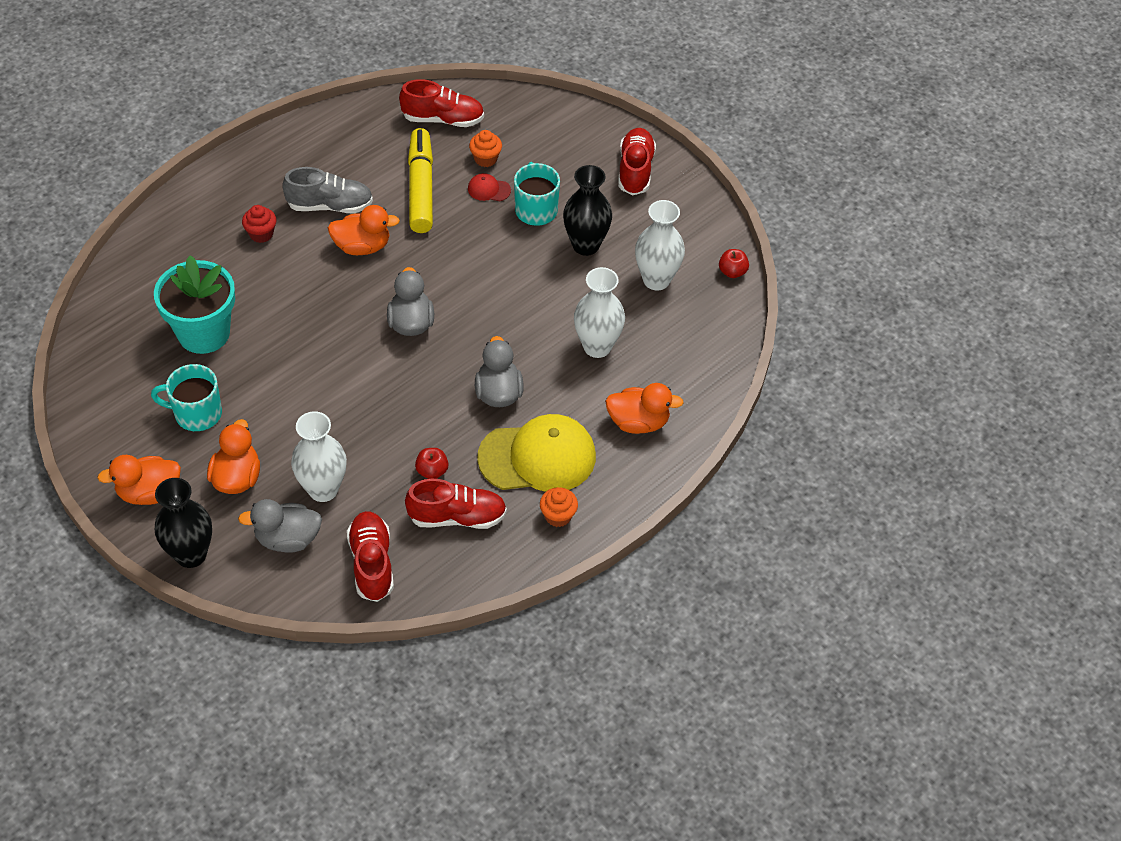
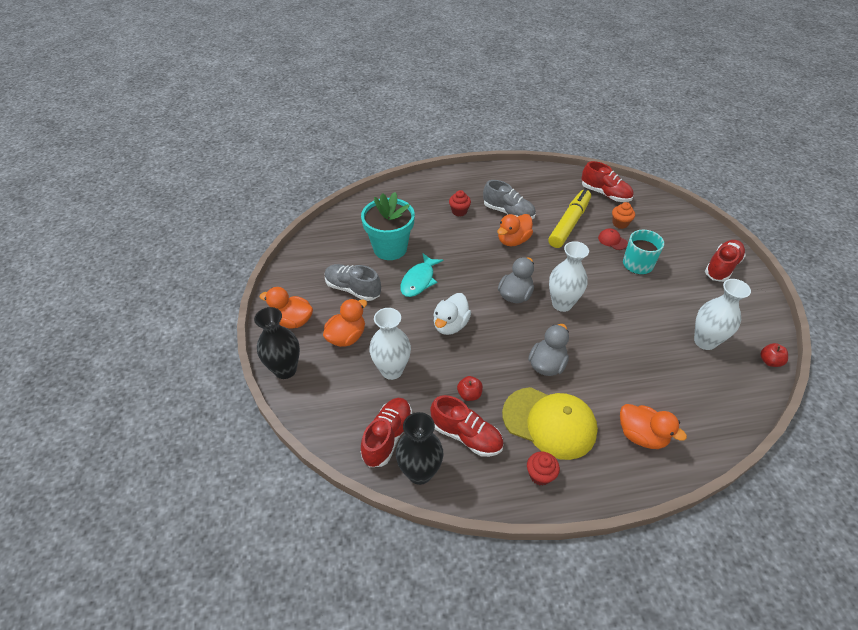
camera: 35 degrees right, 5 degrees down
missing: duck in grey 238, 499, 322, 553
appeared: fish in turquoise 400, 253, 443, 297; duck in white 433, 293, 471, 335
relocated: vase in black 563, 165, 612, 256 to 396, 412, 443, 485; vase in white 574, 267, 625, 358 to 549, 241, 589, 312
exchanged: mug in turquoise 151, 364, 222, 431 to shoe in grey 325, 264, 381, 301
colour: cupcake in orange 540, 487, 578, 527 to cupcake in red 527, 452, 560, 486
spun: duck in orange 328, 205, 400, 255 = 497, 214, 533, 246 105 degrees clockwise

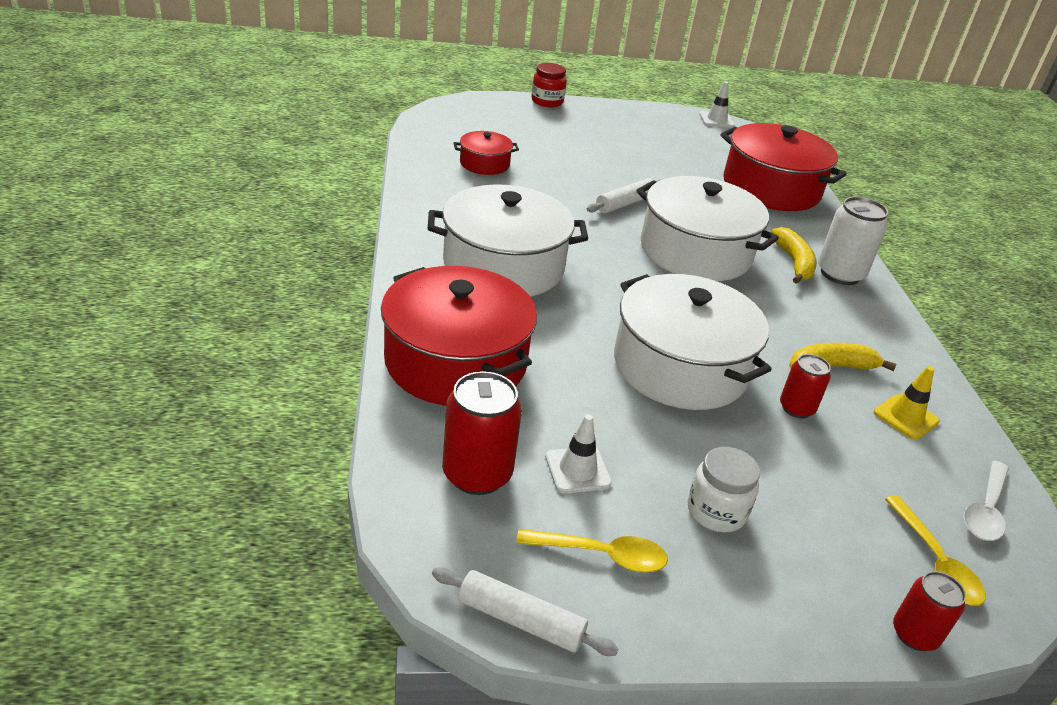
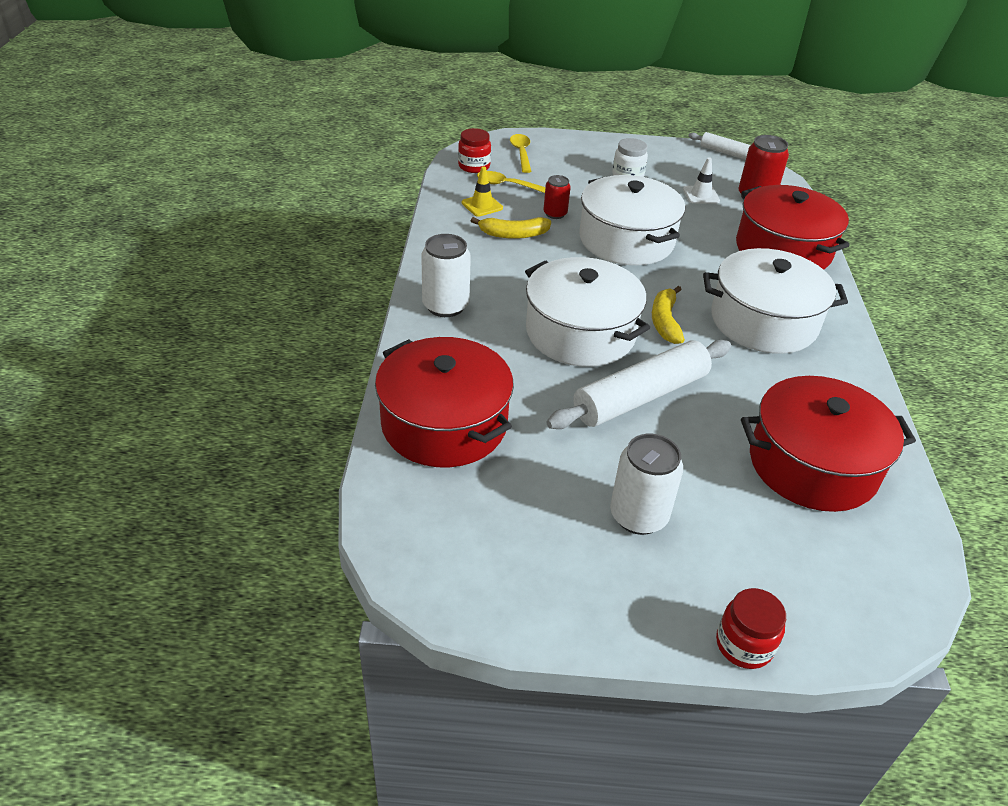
camera: 170 degrees left, 5 degrees up
missing: traffic cone in white 699, 81, 735, 128; can in red 893, 571, 966, 651
appeared: can in white 610, 434, 683, 535
relocated: spoon in yellow 516, 529, 668, 573 to 477, 171, 545, 193; banana in yellow 771, 227, 817, 284 to 652, 286, 685, 344
exchanged: spoon in white 964, 460, 1009, 541 to jar in red 458, 128, 491, 173
size: pot in red 453, 131, 519, 175 = 741, 376, 916, 512 x2.03; rolling pin in white 587, 178, 661, 213 = 546, 340, 731, 429 x1.86

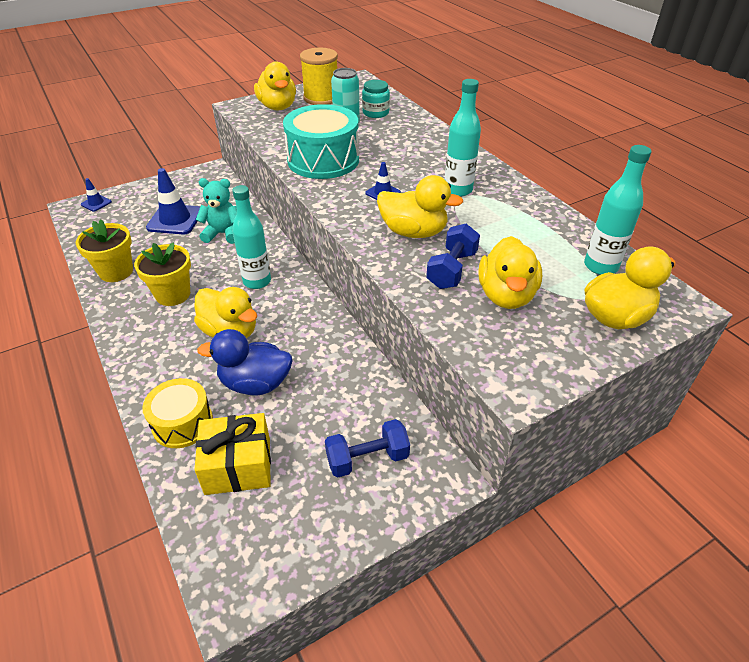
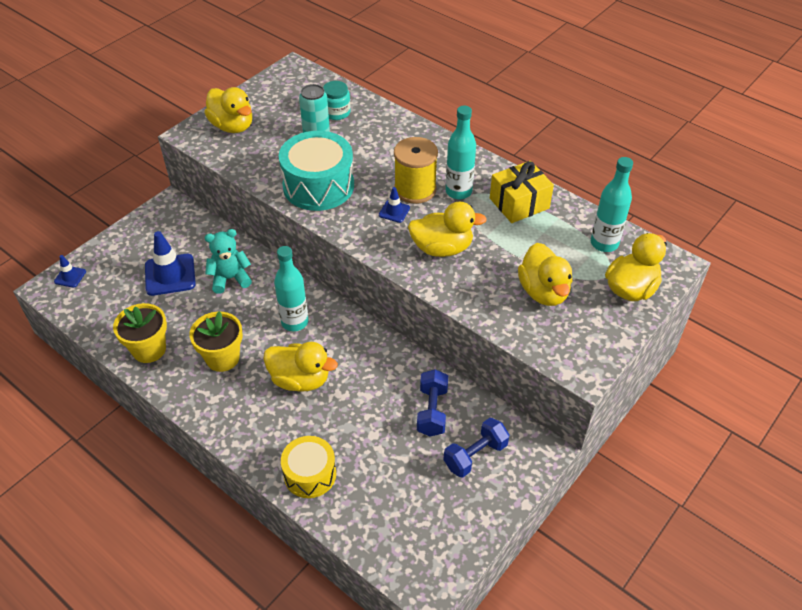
camera: 20 degrees left, 5 degrees up
missing: duck in blue 197, 329, 293, 395
relocated: gift in yellow 194, 413, 271, 495 to 490, 161, 554, 223; spool in yellow 300, 47, 338, 105 to 394, 137, 438, 204; dumbbell in blue 426, 224, 480, 289 to 417, 369, 448, 437

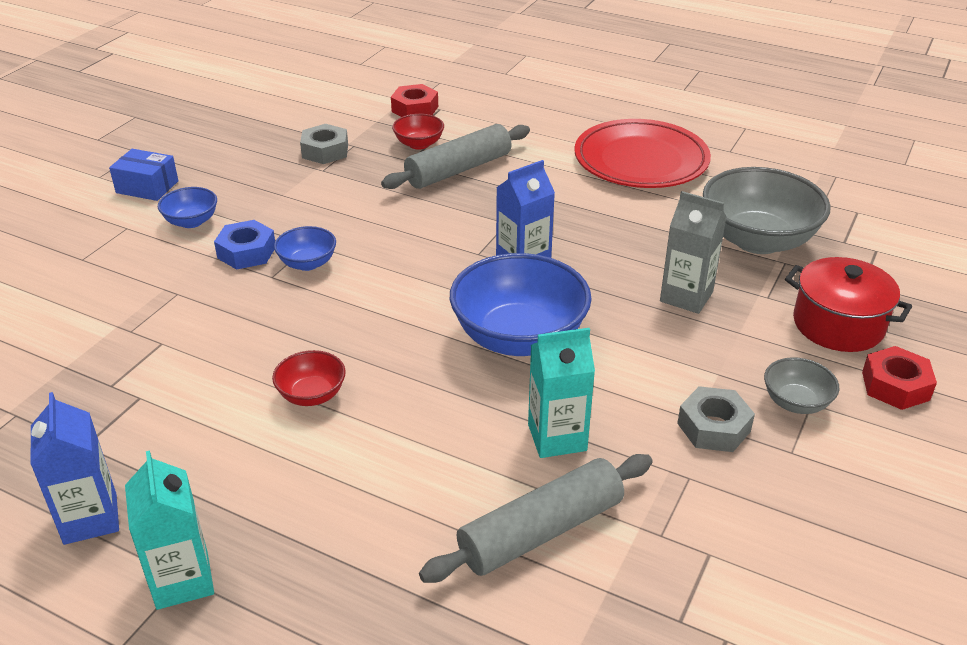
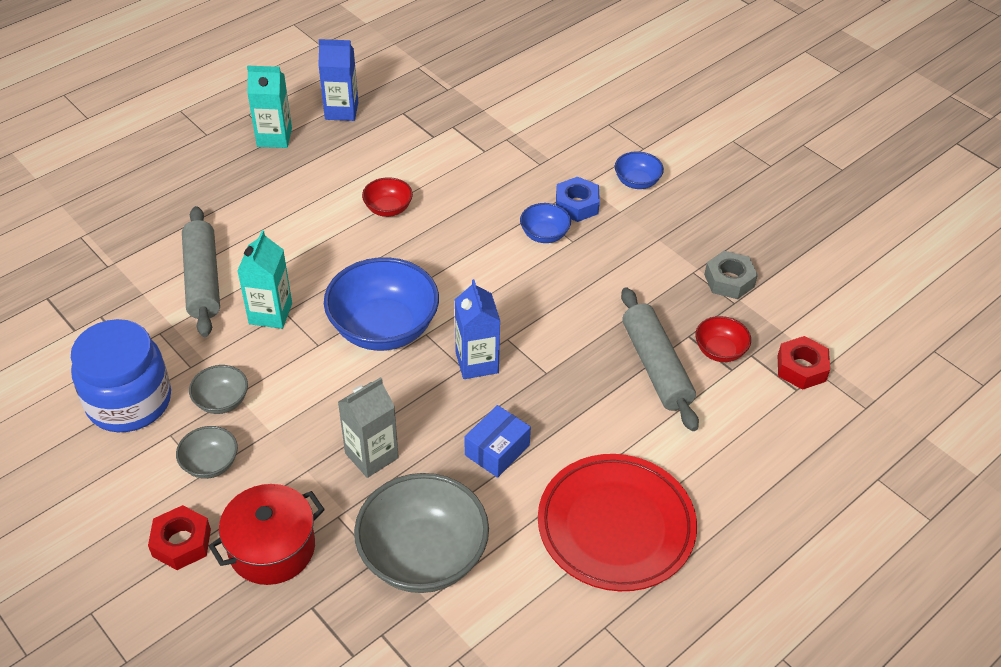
camera: 110 degrees right, 10 degrees up
appeared: jar in blue 71, 319, 171, 432
relocated: box in blue 109, 149, 178, 201 to 465, 405, 531, 478
exchanged: nut in grey 677, 386, 755, 452 to bowl in grey 189, 365, 248, 414

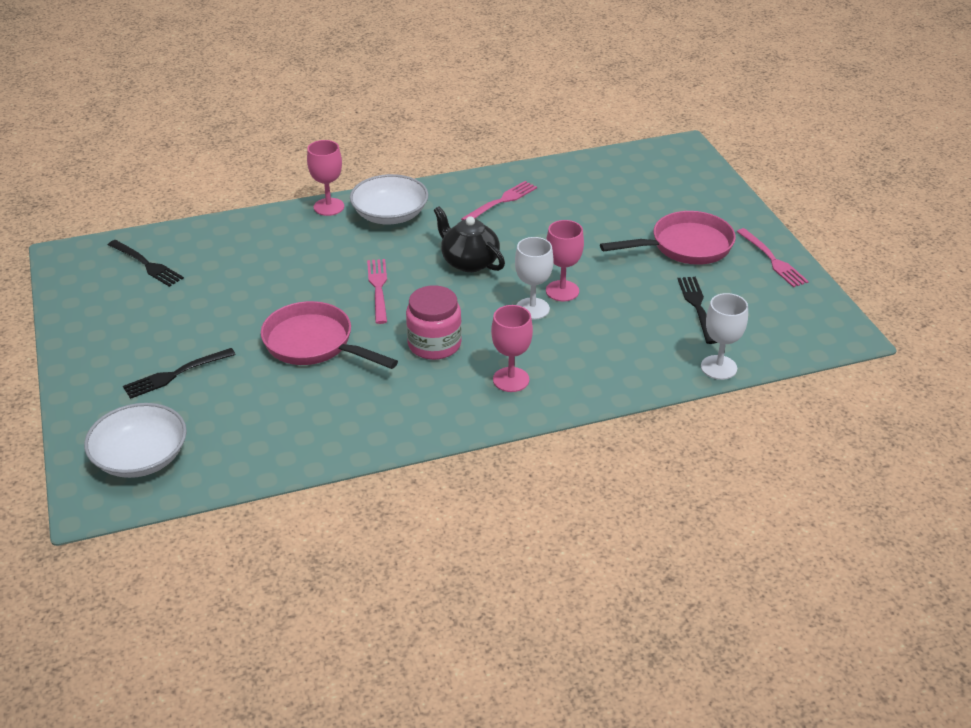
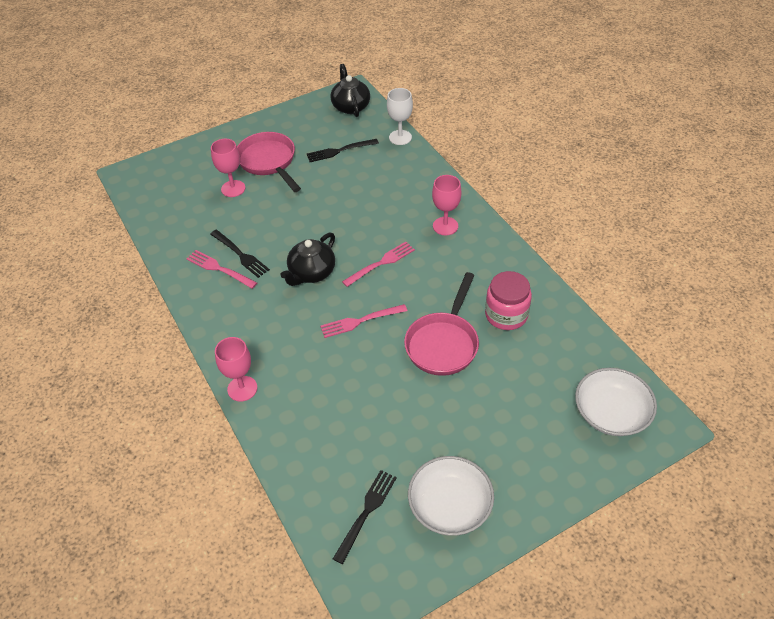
camera: 100 degrees left, 10 degrees up
missing: goblet in white 515, 237, 553, 320
appeared: teapot in black 330, 64, 370, 117
relocated: fork in black 123, 348, 236, 399 to 210, 230, 270, 278; bowl in white 350, 174, 428, 224 to 408, 456, 494, 536; jar in pink 406, 285, 462, 360 to 485, 271, 532, 330; goblet in pink 546, 220, 584, 301 to 211, 139, 245, 197; fork in pink 737, 228, 809, 287 to 342, 242, 415, 287

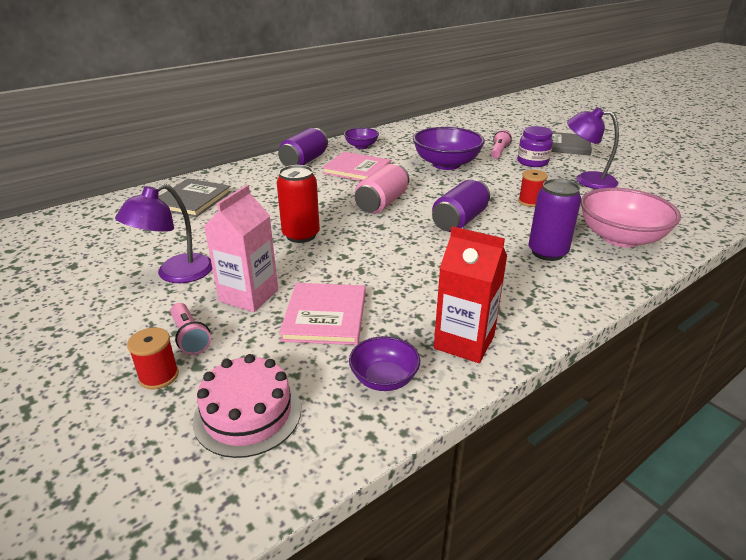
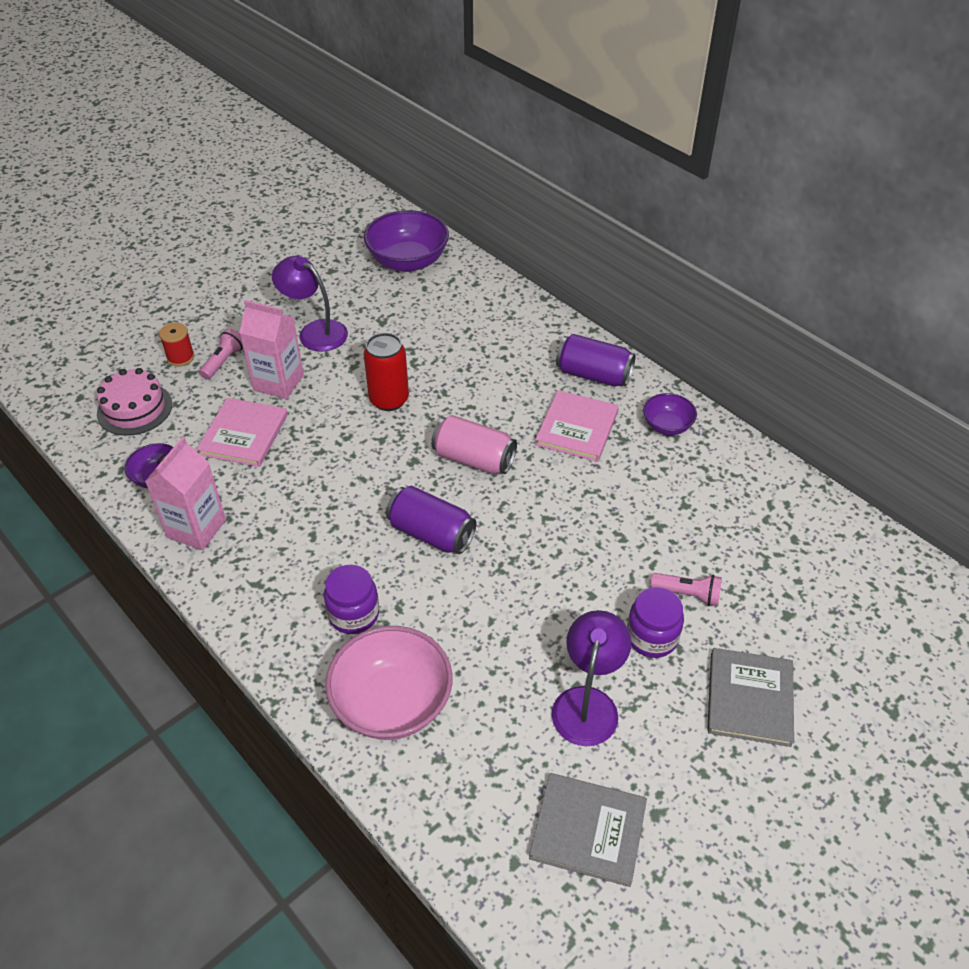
camera: 85 degrees right, 15 degrees up
missing: spool in red 518, 170, 548, 207
relocated: book in grey 158, 179, 231, 217 to 529, 773, 647, 887; bowl in purple 413, 127, 485, 170 to 364, 210, 449, 272
exchanged: can in purple 529, 179, 581, 261 to jar in purple 324, 565, 379, 634
colour: carton in red 434, 226, 507, 363 to carton in pink 145, 437, 226, 550
spun: flashlight in pink 170, 303, 211, 355 = 199, 329, 243, 380 150 degrees clockwise; book in pink 279, 283, 366, 345 = 197, 398, 288, 467 75 degrees counterclockwise

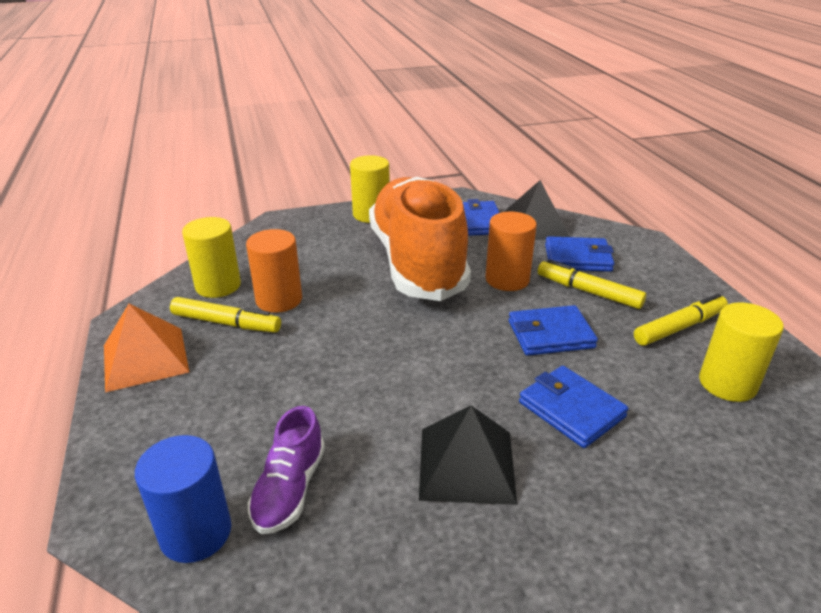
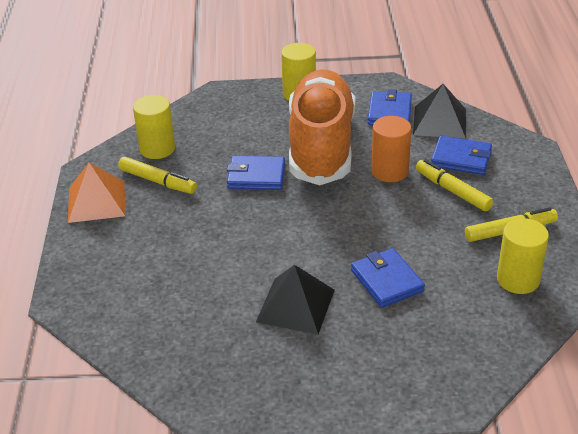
camera: 15 degrees right, 5 degrees up
missing: cylinder in blue 135, 435, 231, 563; cylinder in orange 246, 229, 302, 313; shoe in purple 247, 406, 325, 534
relocated: wallet in blue 509, 305, 598, 356 to 227, 156, 285, 190

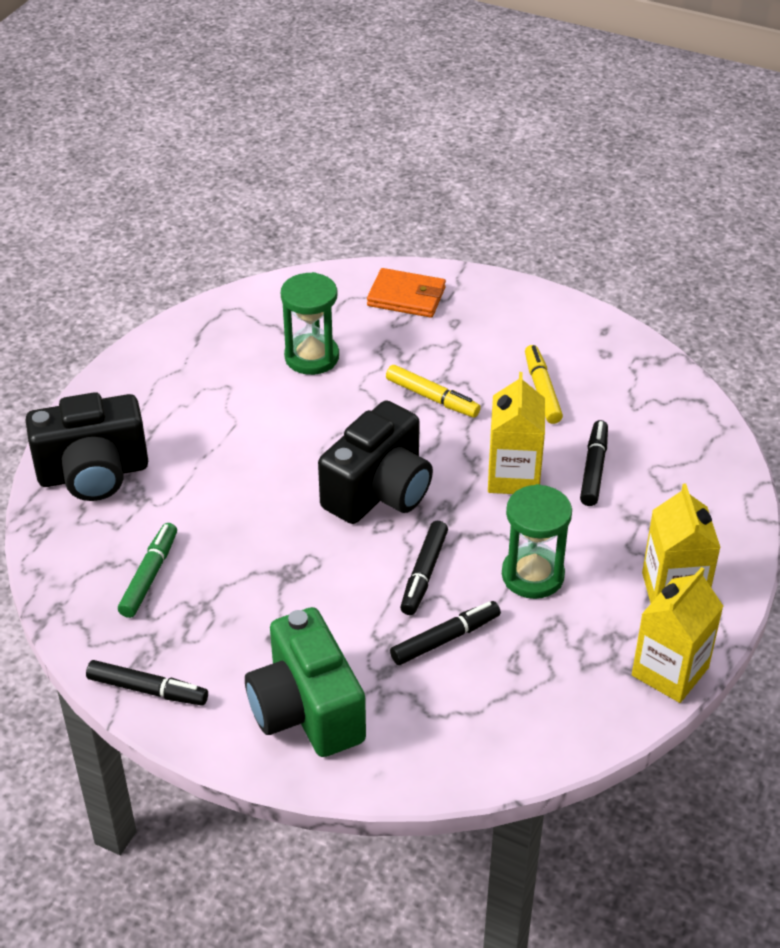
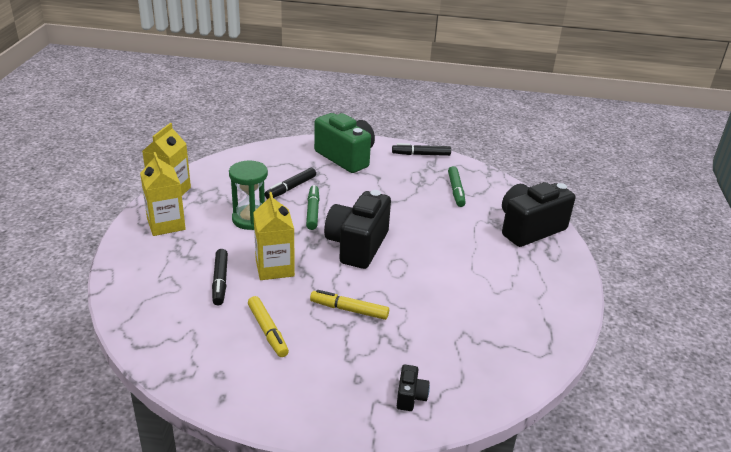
camera: 160 degrees right, 10 degrees down
missing: hourglass in green 281, 272, 339, 375
exchanged: wallet in orange 367, 268, 446, 318 to camera in black 397, 365, 430, 411
colour: marker in black 400, 521, 448, 615 to marker in green 306, 185, 320, 230

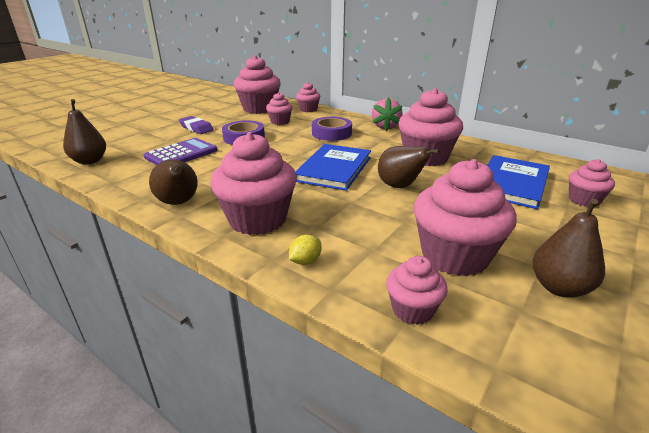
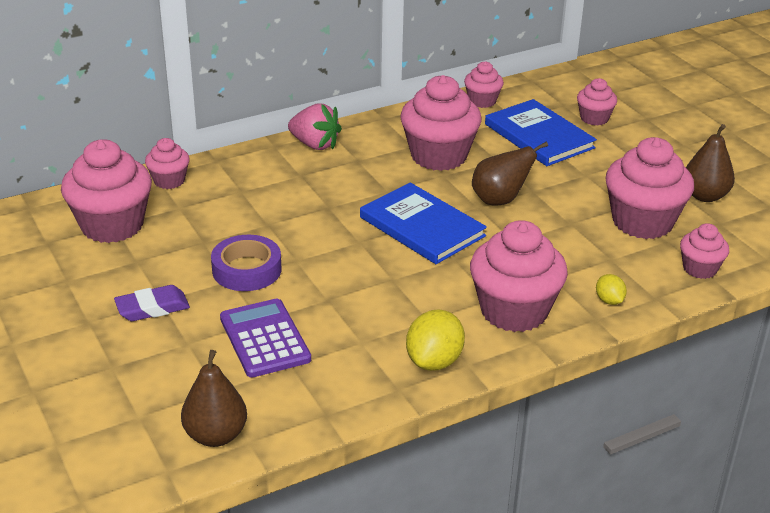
camera: 65 degrees left, 5 degrees up
missing: tape in purple 312, 117, 352, 141
relocated: cupcake in pink 266, 92, 293, 125 to 464, 61, 504, 108
exchanged: pear in brown 149, 160, 198, 205 to lemon in yellow 406, 310, 465, 371

